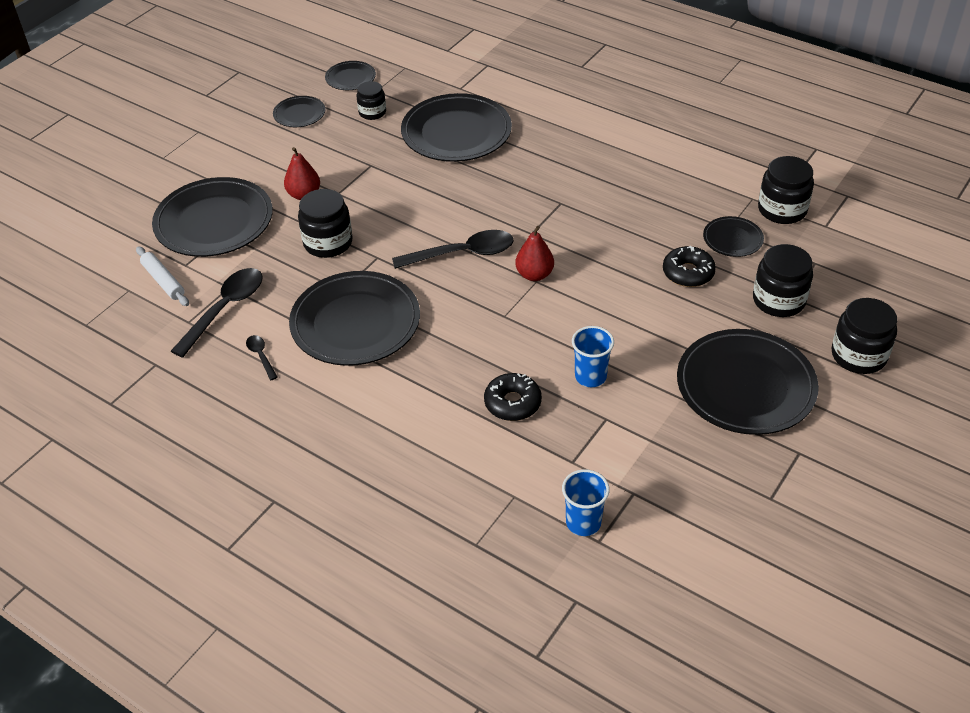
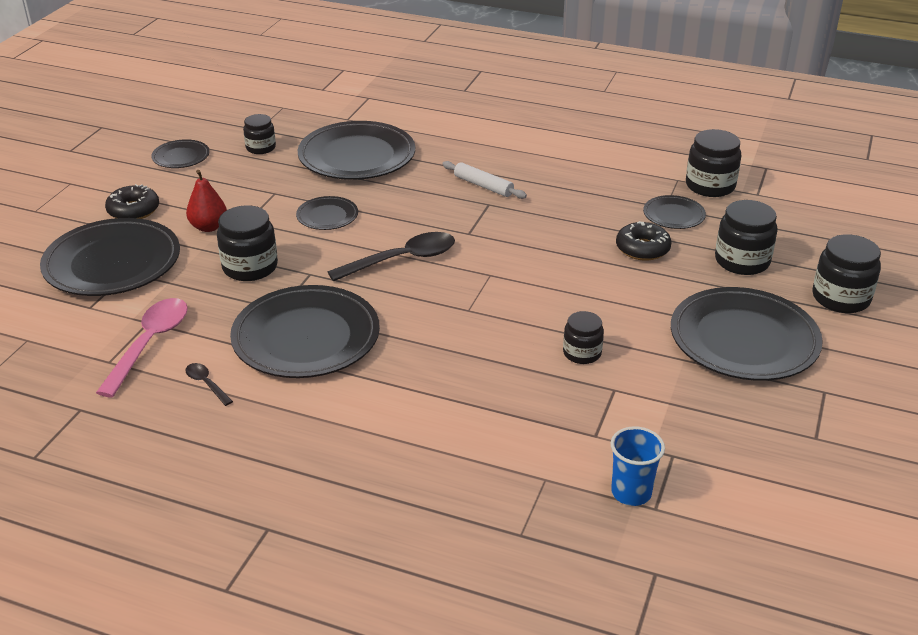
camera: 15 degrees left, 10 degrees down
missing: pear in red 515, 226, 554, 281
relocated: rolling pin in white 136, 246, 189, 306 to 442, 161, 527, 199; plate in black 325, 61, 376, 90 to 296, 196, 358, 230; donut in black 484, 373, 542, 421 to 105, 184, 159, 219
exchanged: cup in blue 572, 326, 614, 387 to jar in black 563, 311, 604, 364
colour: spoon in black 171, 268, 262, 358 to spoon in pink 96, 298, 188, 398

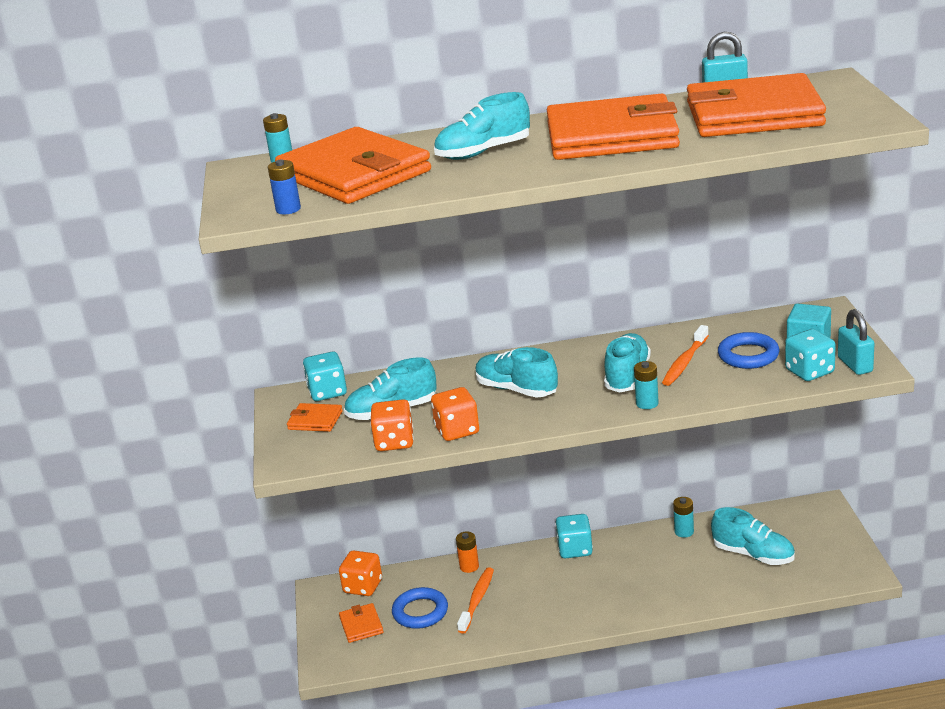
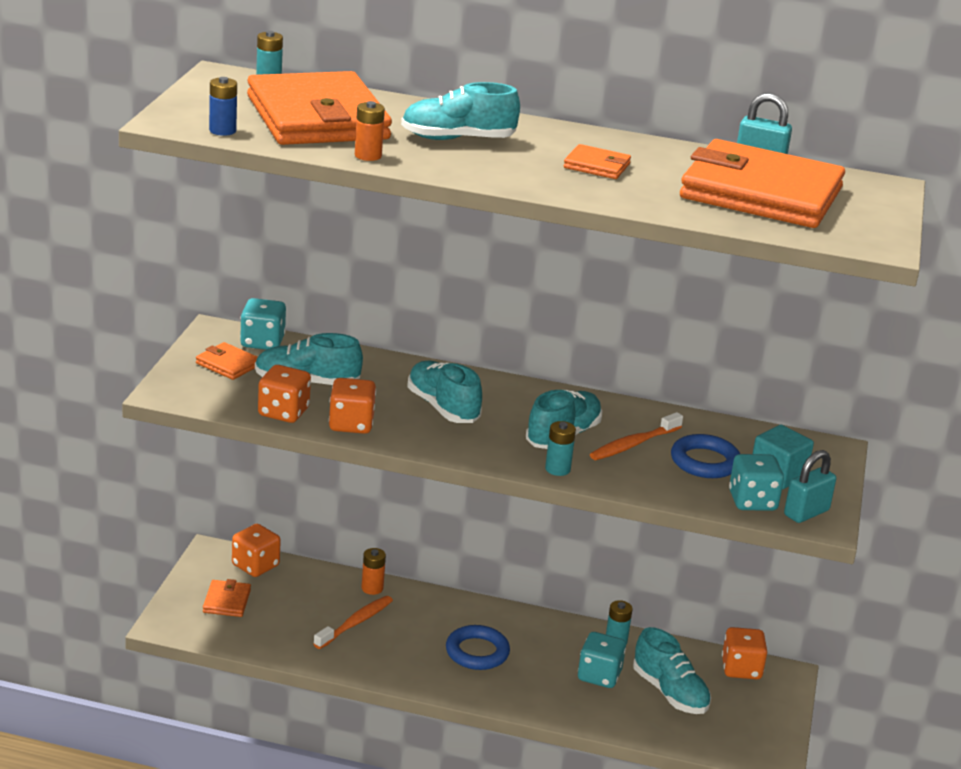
camera: 15 degrees right, 0 degrees up
appeared: battery in orange 355, 101, 385, 161; dice in orange 722, 627, 767, 679
relocated: ring in blue 392, 587, 448, 629 to 446, 625, 510, 670; dice in turquoise 555, 514, 593, 559 to 578, 632, 626, 688
spun: padlock in turquoise 838, 309, 875, 375 = 784, 450, 836, 523 45 degrees clockwise
size: wallet in orange 547, 94, 680, 160 = 564, 144, 631, 179 x0.41

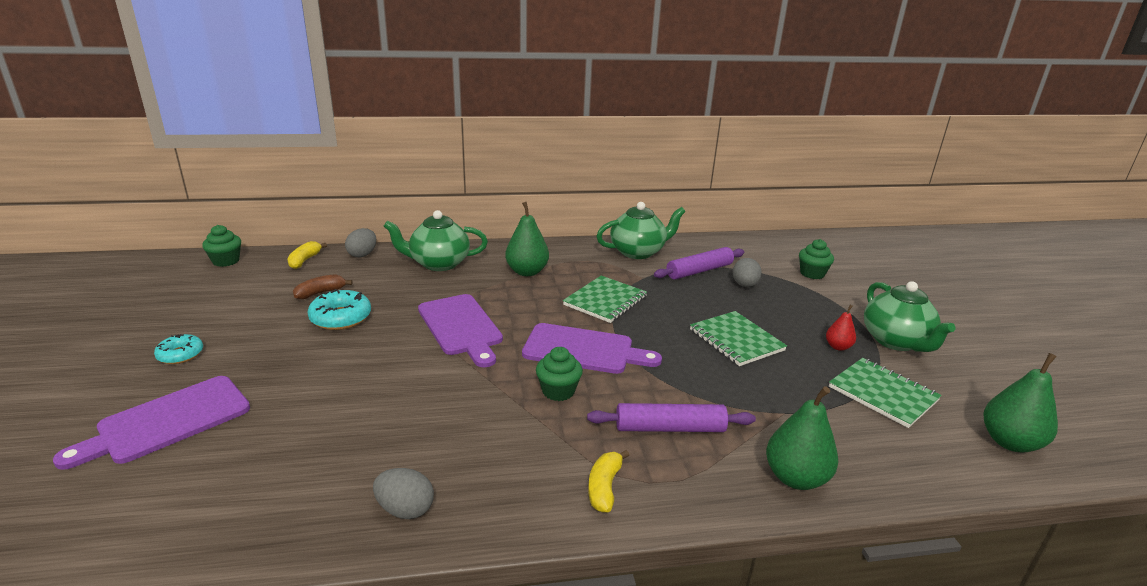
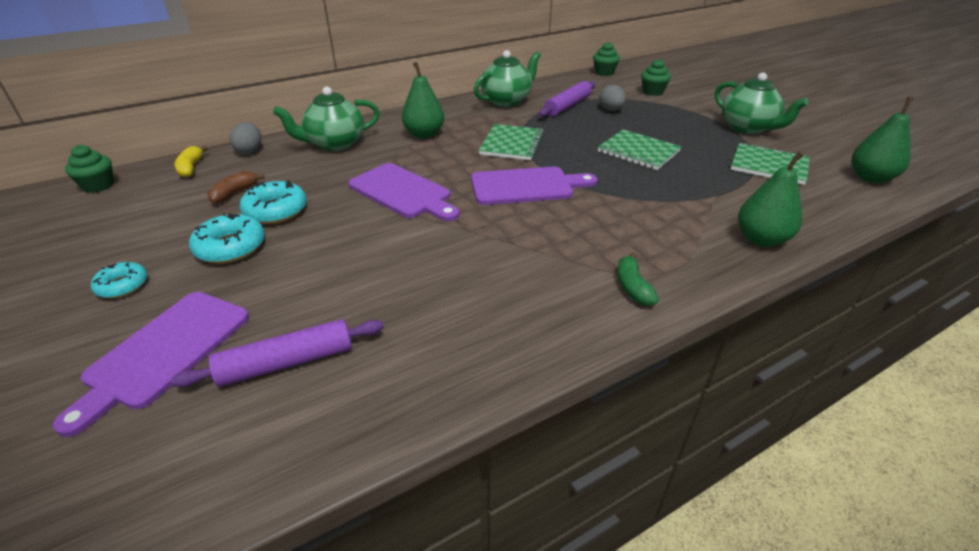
camera: 20 degrees left, 10 degrees up
missing: egg in grey 373, 468, 434, 519; pear in red 826, 305, 856, 351
appeared: donut in turquoise 189, 213, 265, 264
relocated: cupcake in green 536, 347, 583, 401 to 593, 42, 620, 76; rolling pin in purple 587, 403, 756, 432 to 170, 319, 384, 388
colour: banana in yellow 588, 450, 629, 512 to banana in green 617, 252, 659, 306

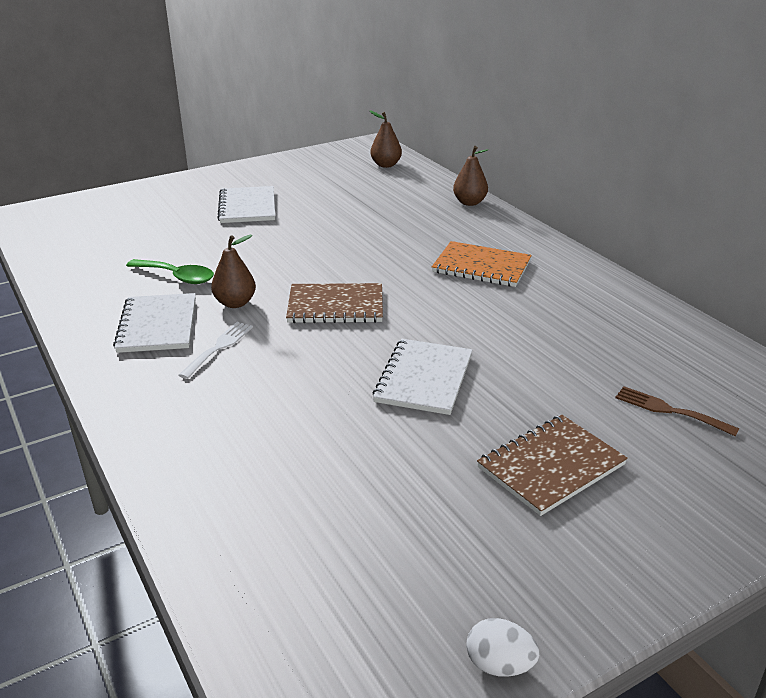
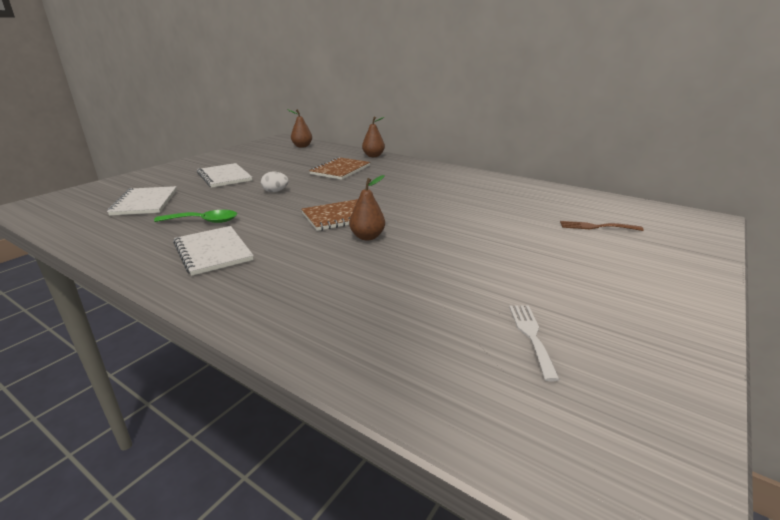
camera: 25 degrees left, 5 degrees down
missing: notebook in orange 432, 241, 532, 287
relocated: fork in white 179, 322, 253, 379 to 509, 306, 560, 381; pear in brown 211, 234, 256, 308 to 349, 175, 385, 240; notebook in white 373, 339, 472, 415 to 107, 186, 177, 216; egg in white 466, 618, 539, 677 to 261, 172, 289, 192; notebook in brown 477, 415, 628, 516 to 309, 157, 370, 180

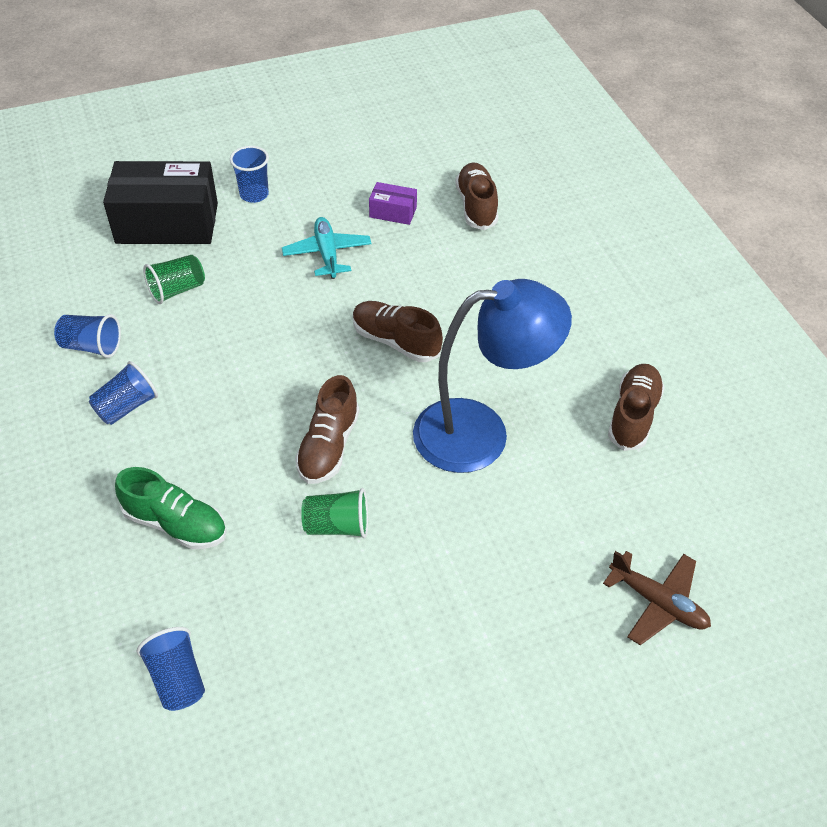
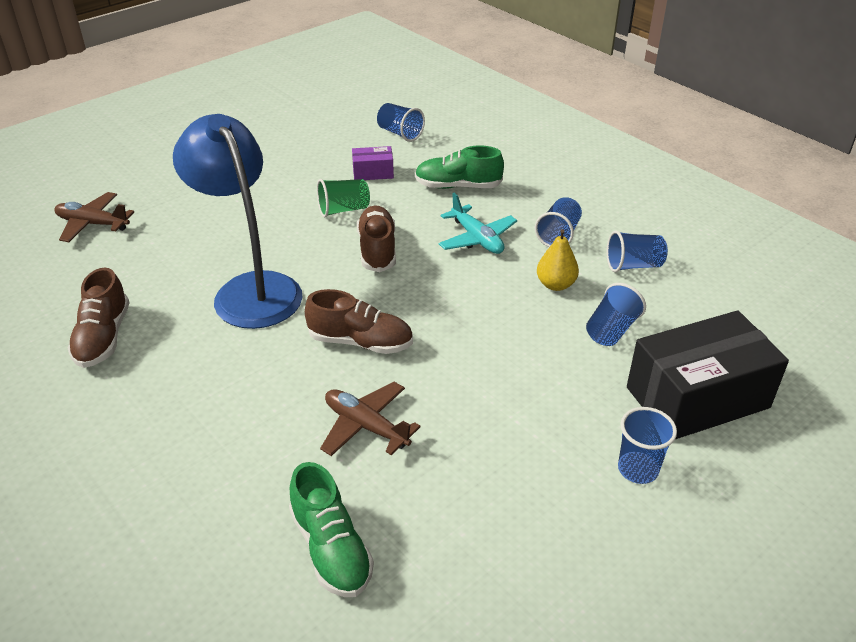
camera: 160 degrees right, 10 degrees down
appeared: plane in brown 320, 382, 421, 456; pear in yellow 537, 229, 579, 291
relocated: plane in turquoise 282, 217, 372, 279 to 439, 193, 517, 254; box in purple 369, 182, 417, 225 to 352, 146, 394, 180
colour: cup in green 143, 255, 205, 304 to cup in blue 586, 283, 646, 346; shoe in brown 455, 162, 498, 230 to shoe in green 289, 462, 374, 597
spun: lamp in blue 413, 279, 572, 473 = 173, 114, 303, 329 90 degrees clockwise

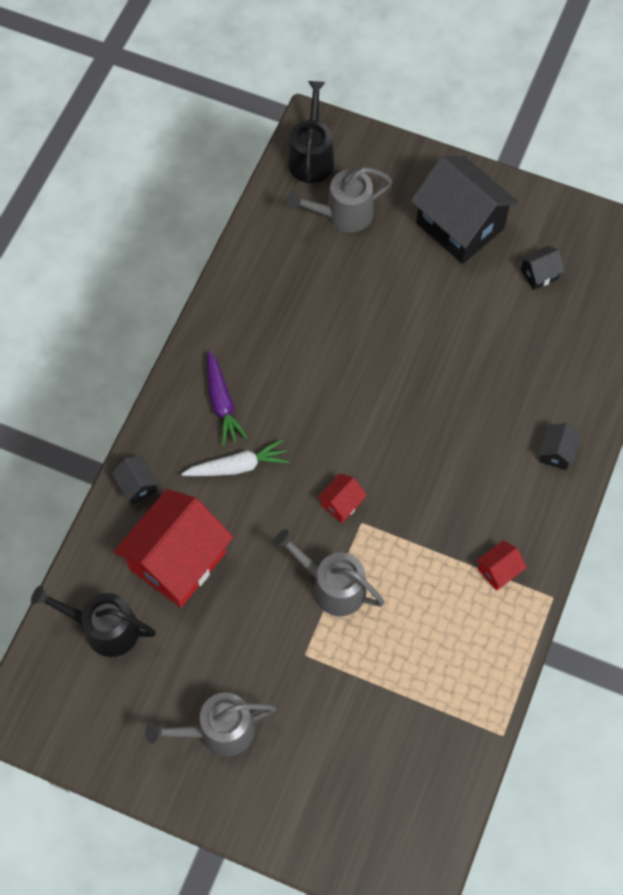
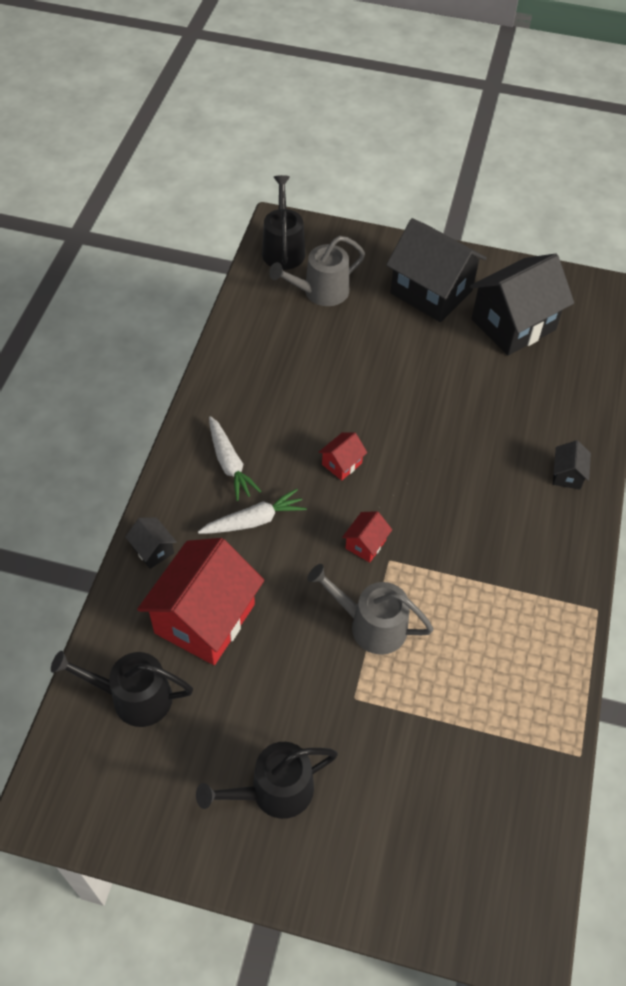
camera: 10 degrees left, 10 degrees down
relocated: house in red 476, 540, 527, 591 to 319, 432, 367, 481
colour: watering can in grey 145, 692, 276, 756 to watering can in black 196, 742, 338, 819; carrot in purple 207, 351, 248, 446 to carrot in white 209, 416, 262, 501
size: house in black 520, 246, 565, 290 = 470, 253, 574, 355 x2.33

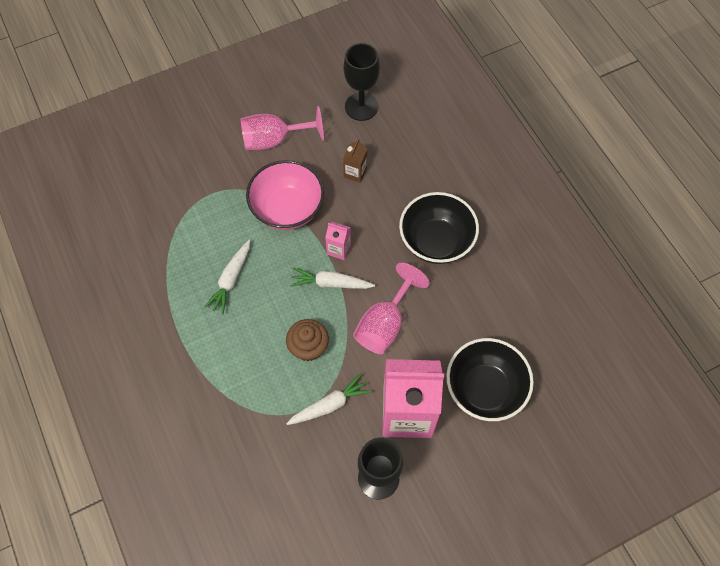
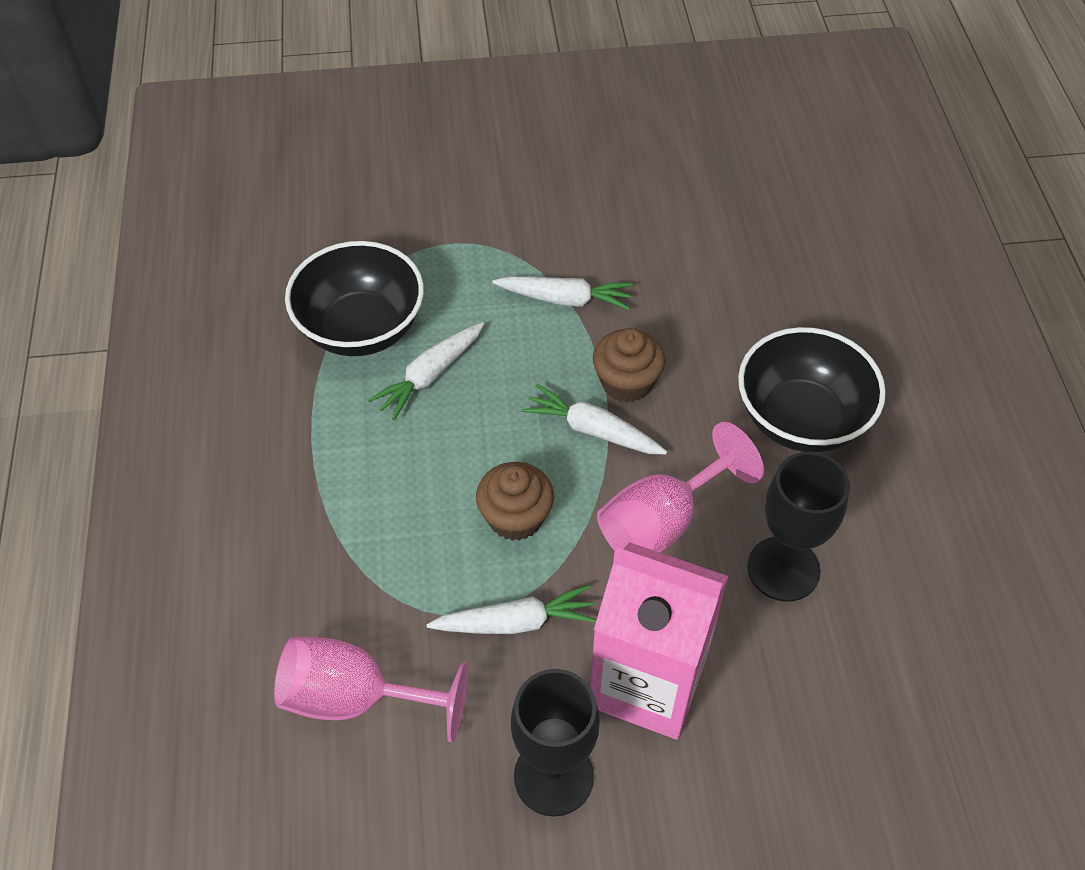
camera: 20 degrees right, 10 degrees down
missing: carton in brown 343, 139, 367, 183
relocated: goblet in pink 241, 106, 324, 150 to 274, 636, 468, 742; goblet in black 344, 43, 380, 121 to 747, 452, 850, 602; bowl in black 446, 338, 534, 421 to 285, 241, 424, 356
exchanged: bowl in pink 246, 160, 324, 230 to carrot in white 492, 276, 633, 310; carton in pink 325, 222, 351, 260 to cupcake in brown 593, 328, 665, 403

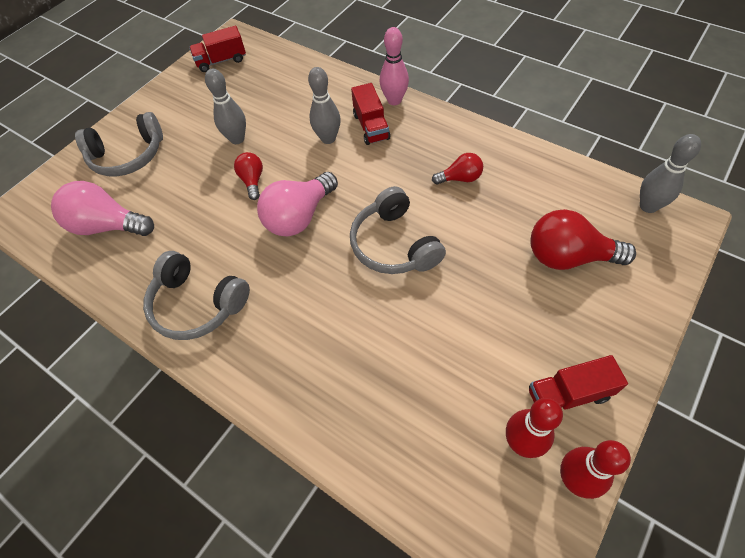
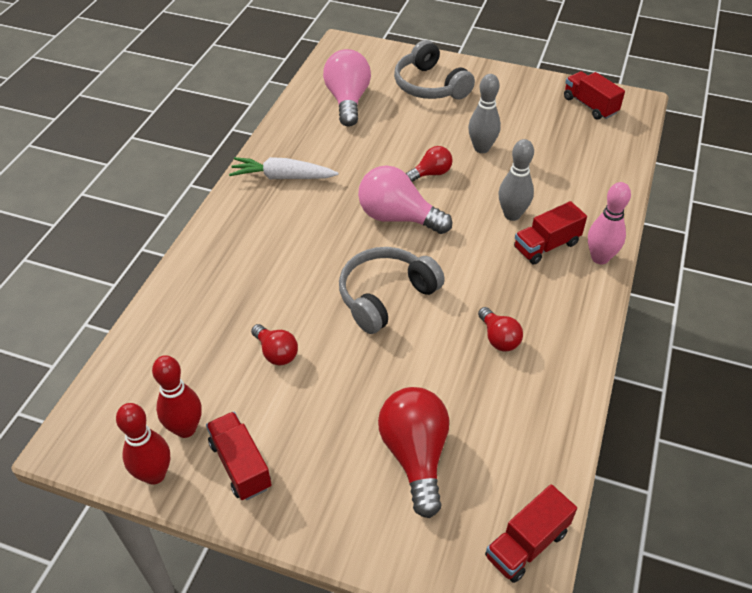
camera: 70 degrees right, 10 degrees down
appeared: light bulb in red 251, 324, 298, 366
exchanged: headphones in grey 143, 251, 250, 340 to carrot in white 229, 157, 339, 179; bowling pin in grey 640, 134, 701, 213 to truck in red 485, 484, 577, 583

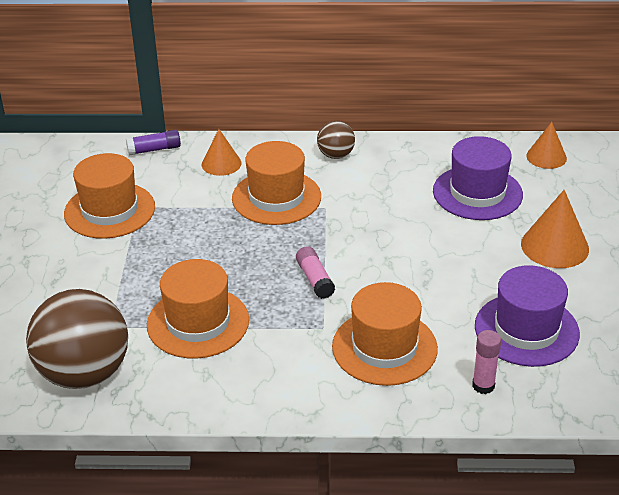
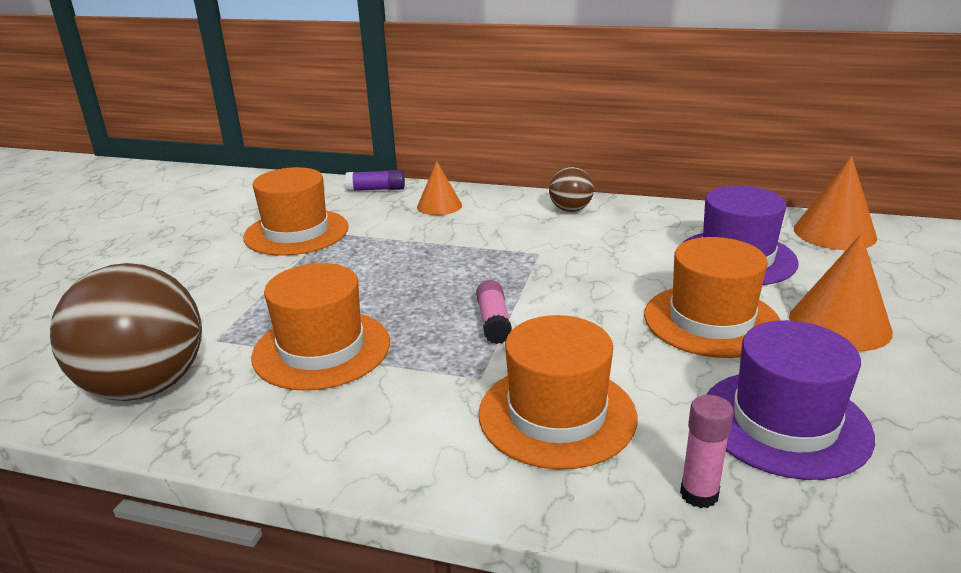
camera: 15 degrees right, 10 degrees down
relocated: hat in orange 232, 141, 321, 225 to 644, 237, 780, 358
size: cone in orange 526, 122, 567, 169 = 794, 156, 877, 250 x1.52

